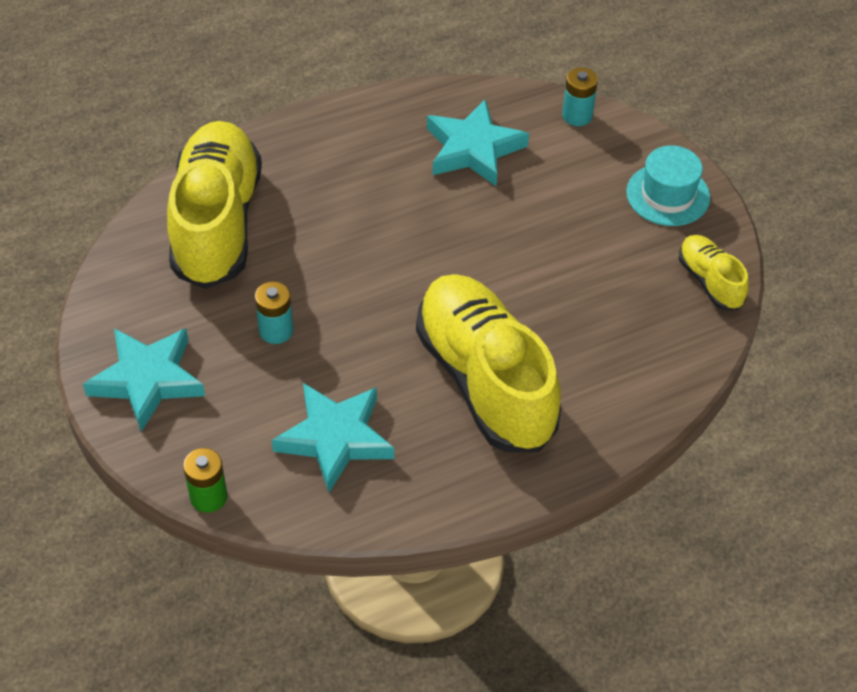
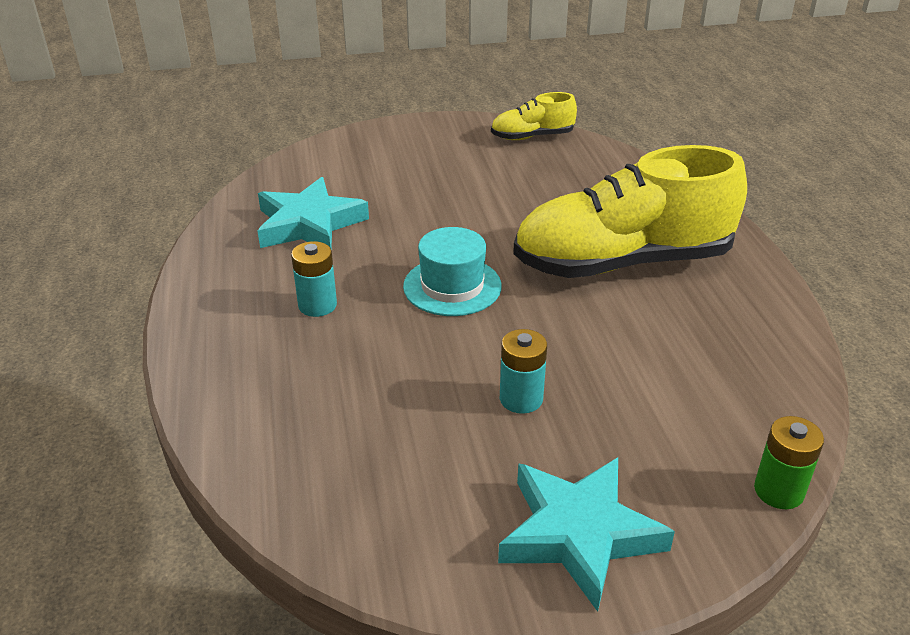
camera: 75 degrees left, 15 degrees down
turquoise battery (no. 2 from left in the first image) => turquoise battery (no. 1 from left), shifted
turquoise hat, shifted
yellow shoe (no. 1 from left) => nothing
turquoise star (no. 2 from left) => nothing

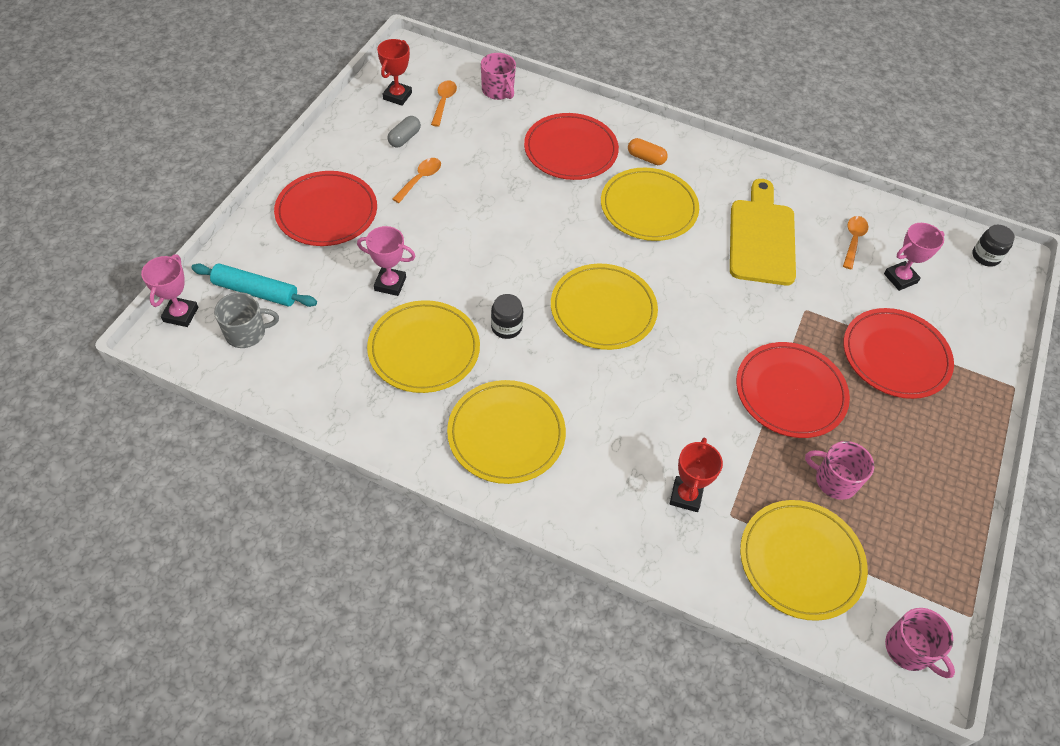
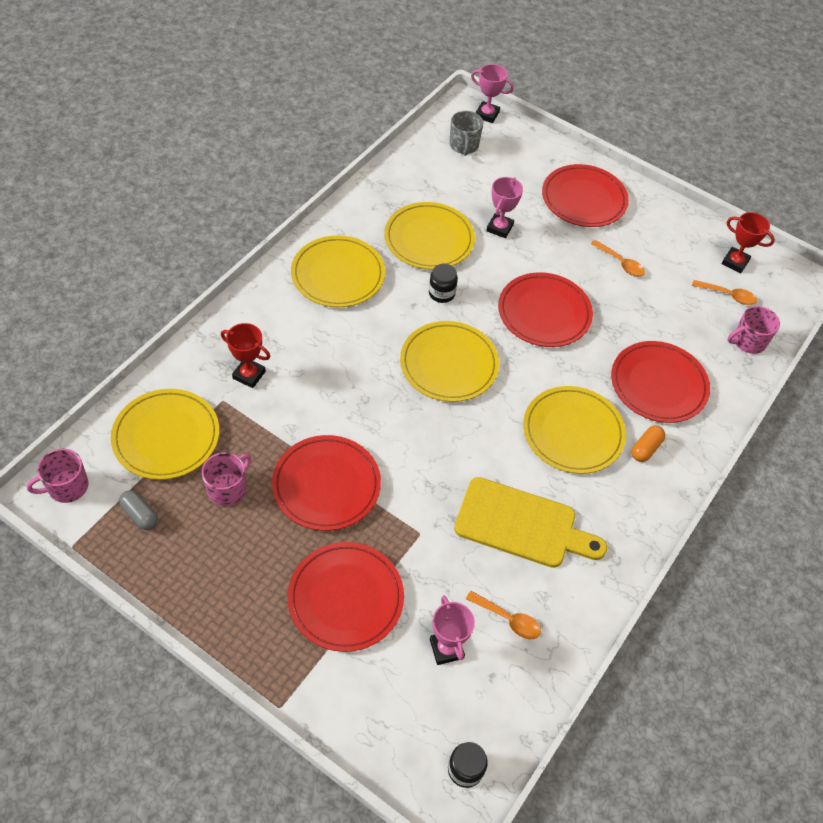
camera: 100 degrees right, 0 degrees up
grey capsule, shifted
nothing => red plate (no. 3 from left)
turquoise rolling pin => nothing

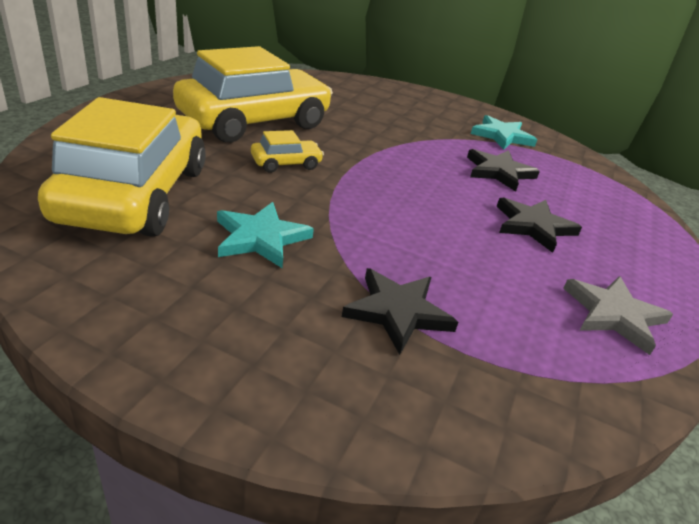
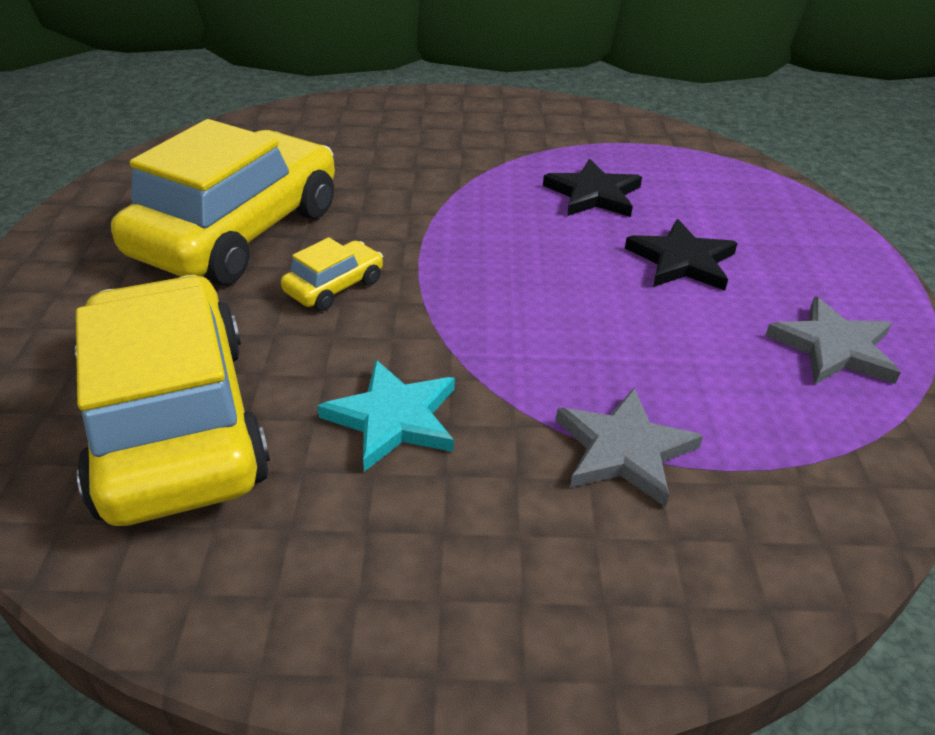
camera: 20 degrees left, 5 degrees up
black star (no. 1 from left) => grey star (no. 1 from left)
turquoise star (no. 2 from left) => nothing

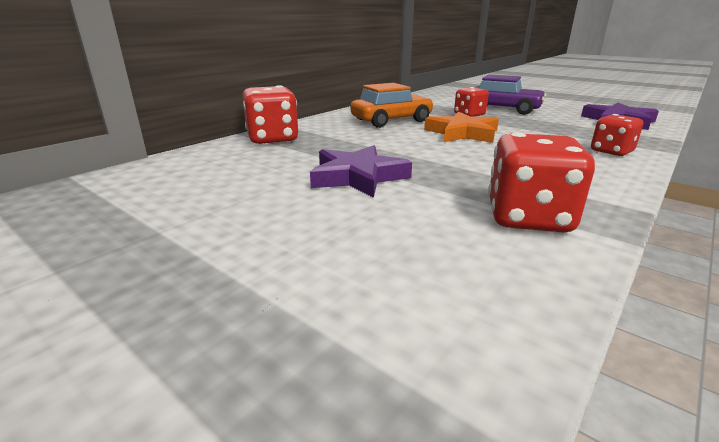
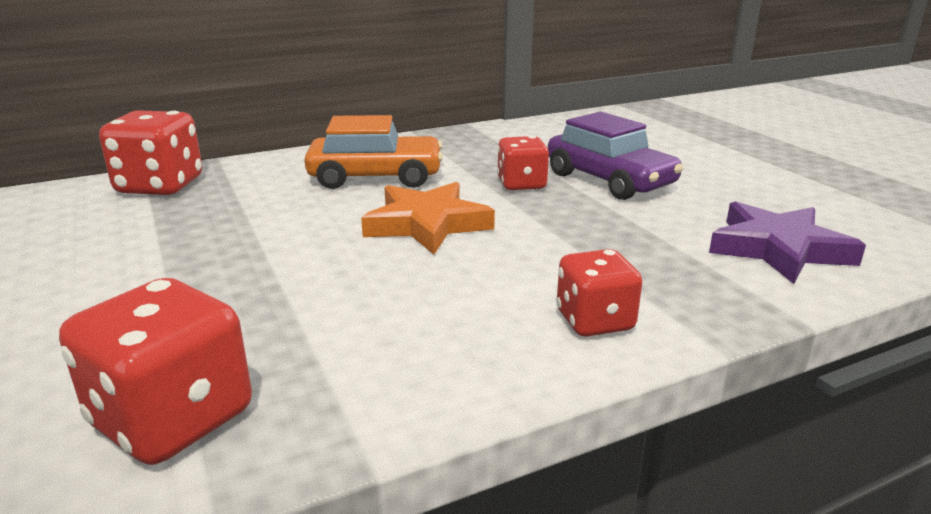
camera: 25 degrees right, 0 degrees up
purple star (no. 1 from left) => nothing

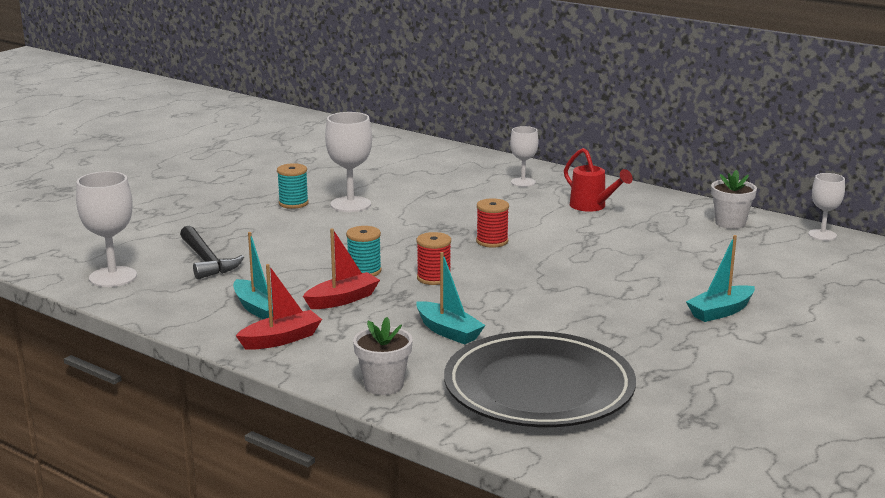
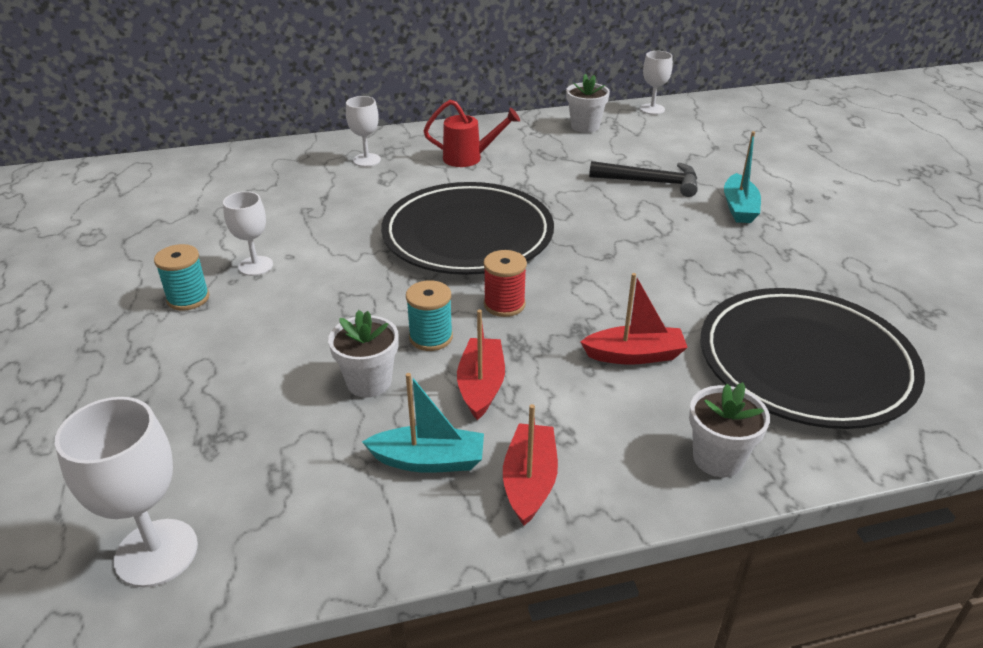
camera: 50 degrees left, 15 degrees up
white goblet (no. 2 from left), x0.64
nothing => white flower pot (no. 1 from left)
red spool (no. 2 from left) => black plate (no. 1 from left)
turquoise boat (no. 2 from left) => red boat (no. 3 from left)
black hammer, shifted

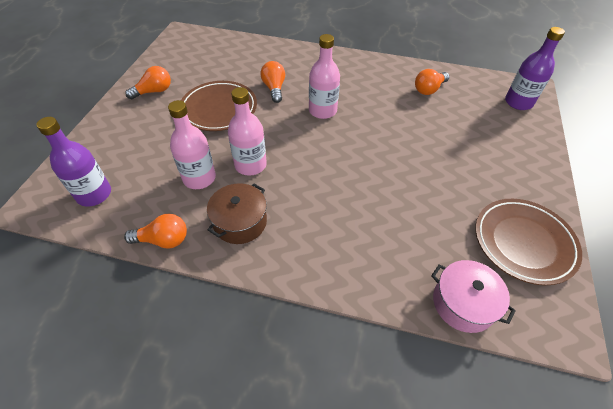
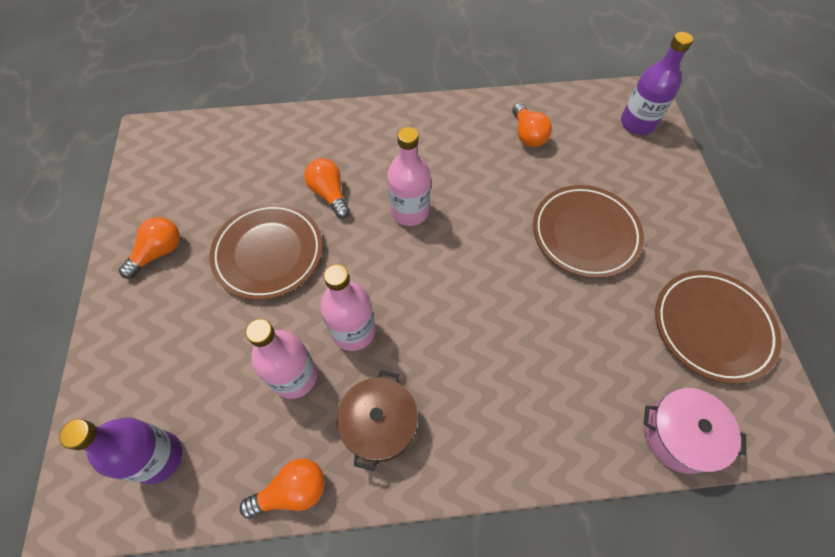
camera: 20 degrees left, 10 degrees up
orange light bulb (no. 4 from left), 45 degrees counterclockwise
nothing => brown plate (no. 2 from left)

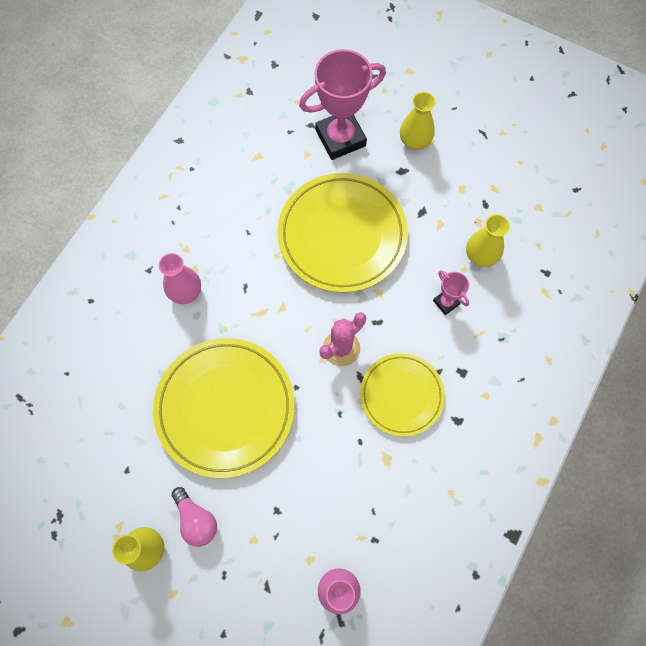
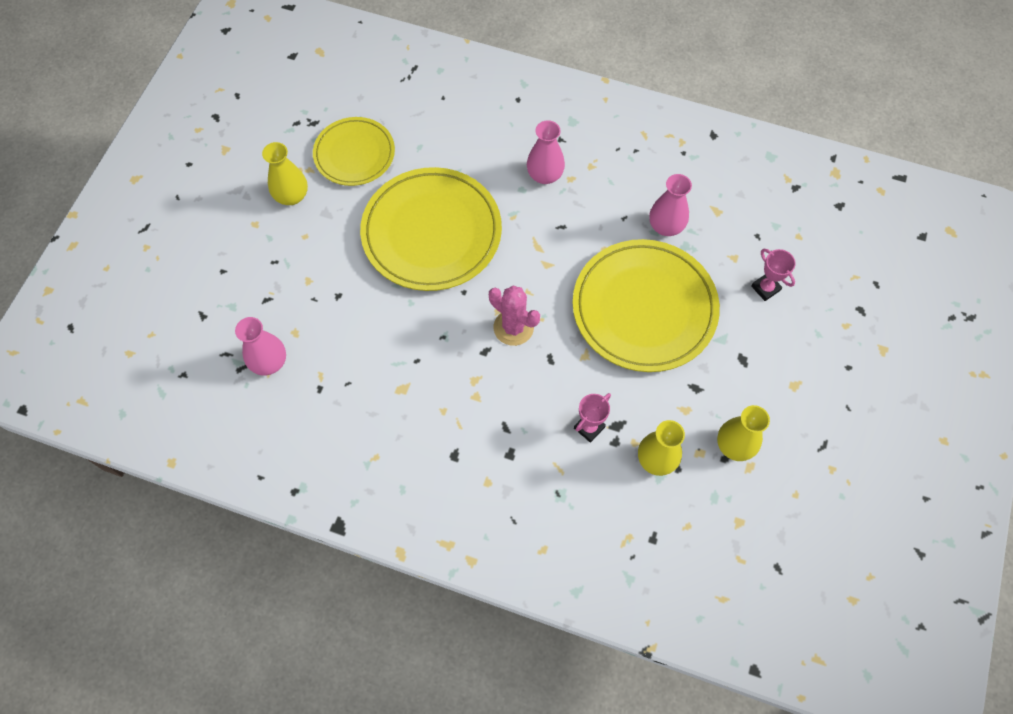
camera: 80 degrees right, 5 degrees down
yellow plate (no. 3 from left in the first image) => yellow plate (no. 1 from left), shifted
nothing => pink vase (no. 3 from left)
yellow vase (no. 2 from left in the first image) => yellow vase (no. 3 from left), shifted
pink trophy (no. 1 from left in the first image) => pink trophy (no. 2 from left), x0.47
pink light bulb => nothing

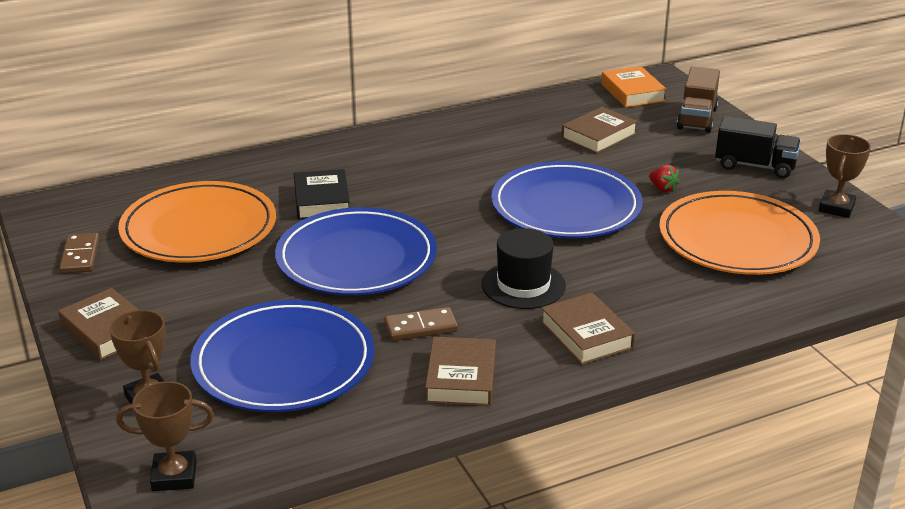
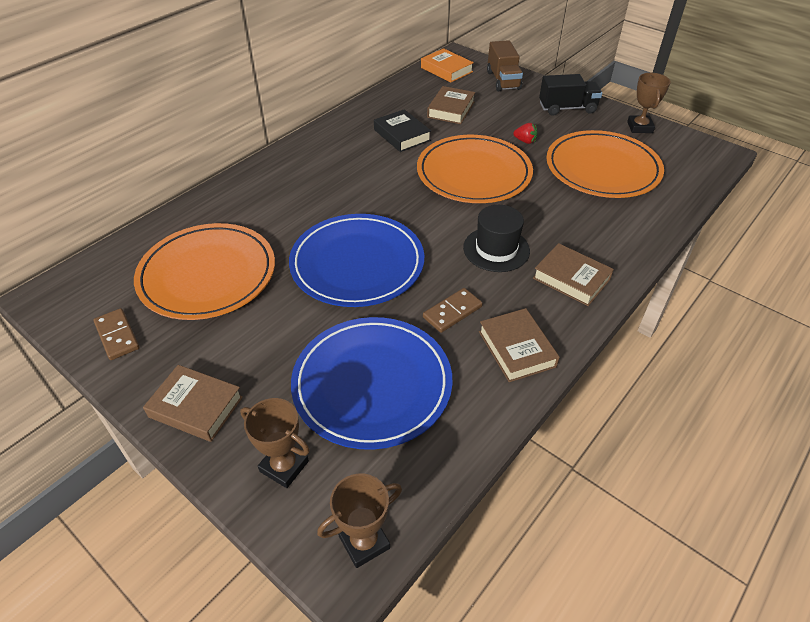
camera: 25 degrees left, 15 degrees up
black book, shifted
blue plate (no. 3 from left) => orange plate (no. 2 from left)

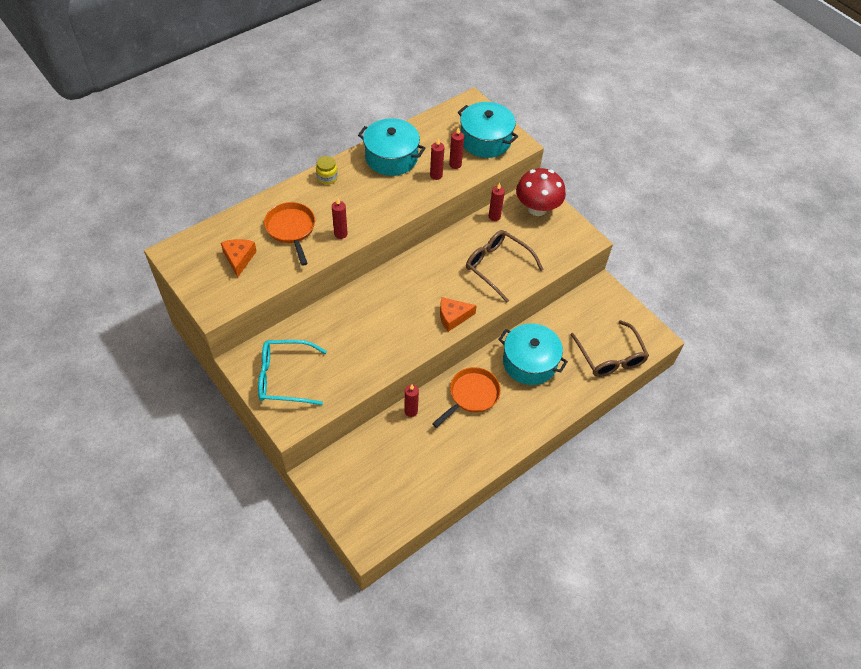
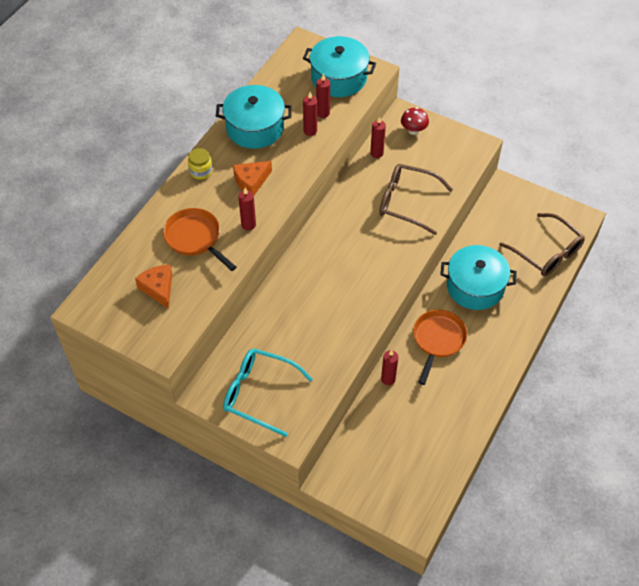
camera: 20 degrees left, 0 degrees up
turquoise glasses, 45 degrees clockwise
orange cheese (no. 2 from left), shifted
red mushroom, x0.54

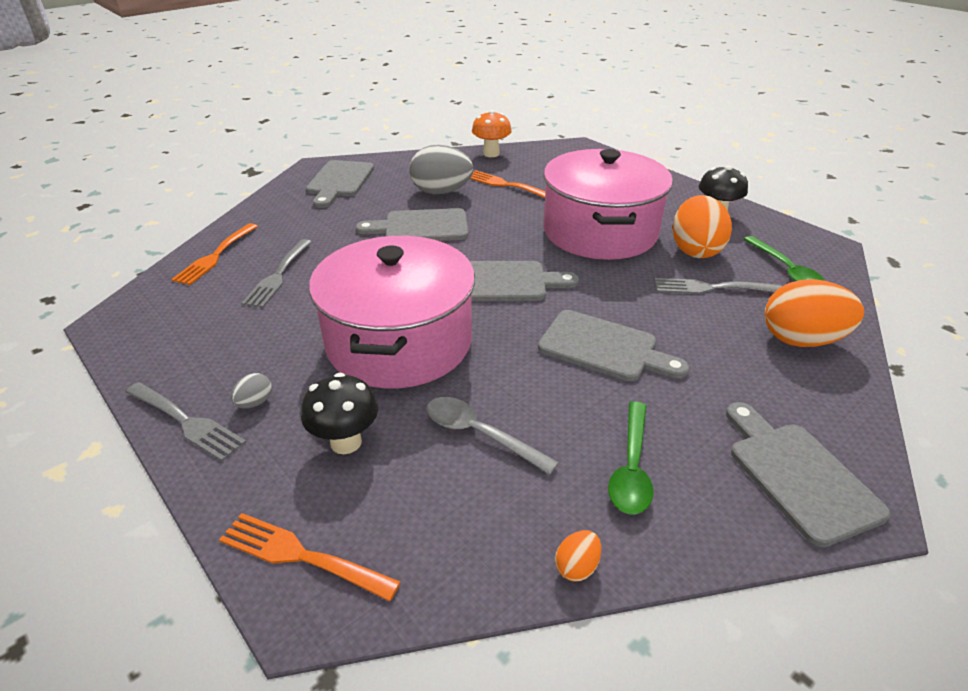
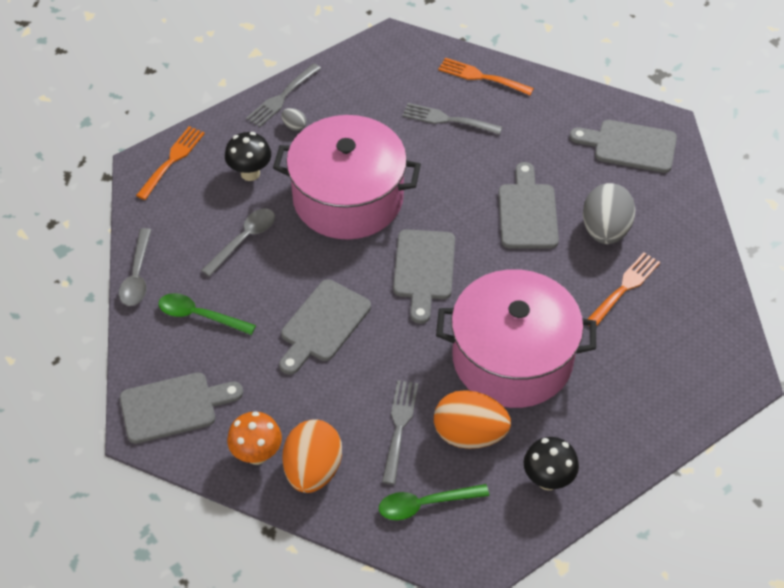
camera: 95 degrees right, 15 degrees up
orange egg (no. 1 from left) => grey spoon (no. 1 from left)
orange mushroom, shifted

